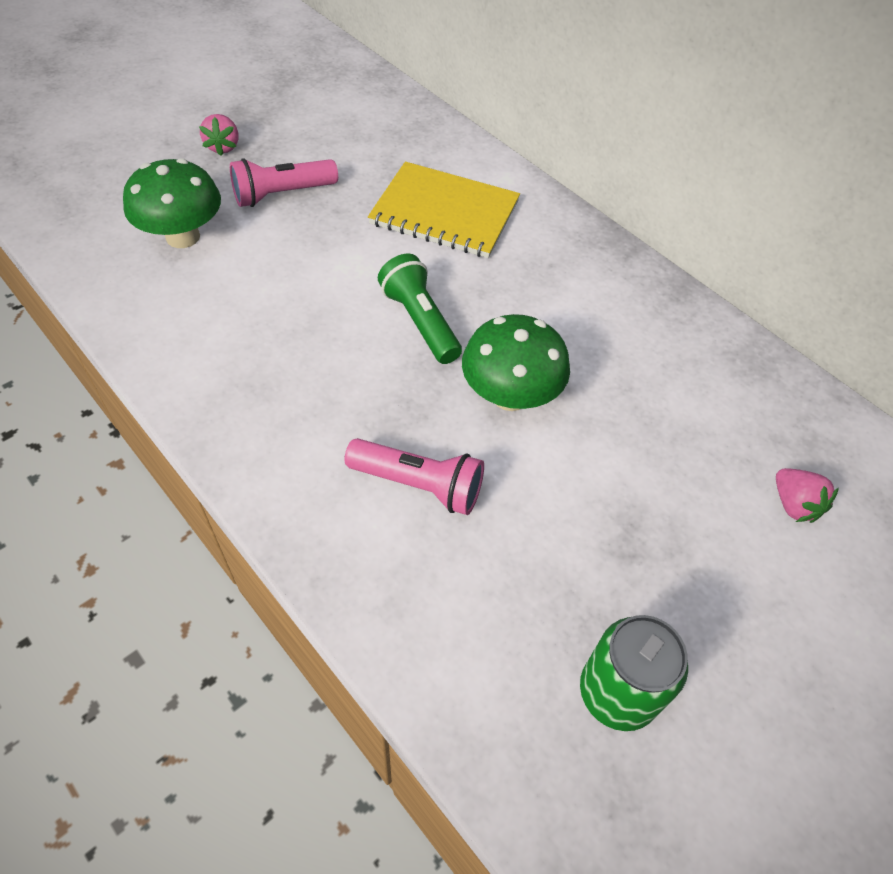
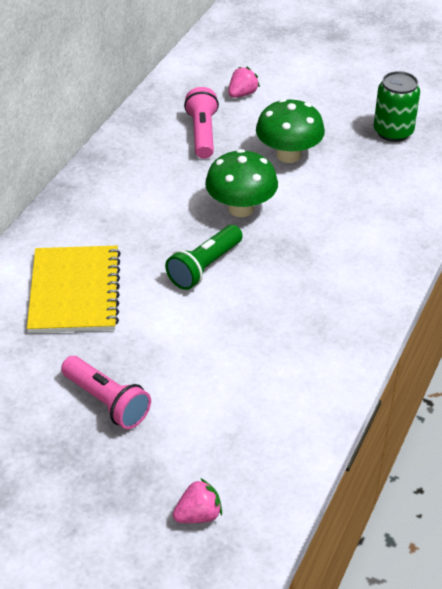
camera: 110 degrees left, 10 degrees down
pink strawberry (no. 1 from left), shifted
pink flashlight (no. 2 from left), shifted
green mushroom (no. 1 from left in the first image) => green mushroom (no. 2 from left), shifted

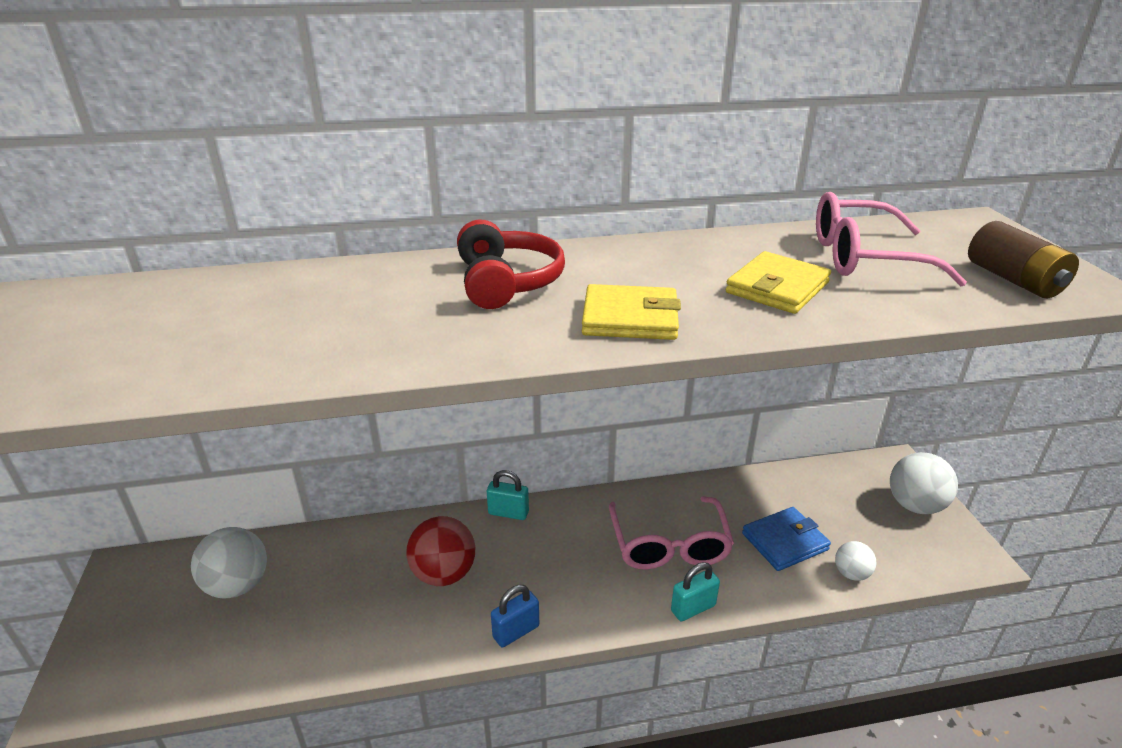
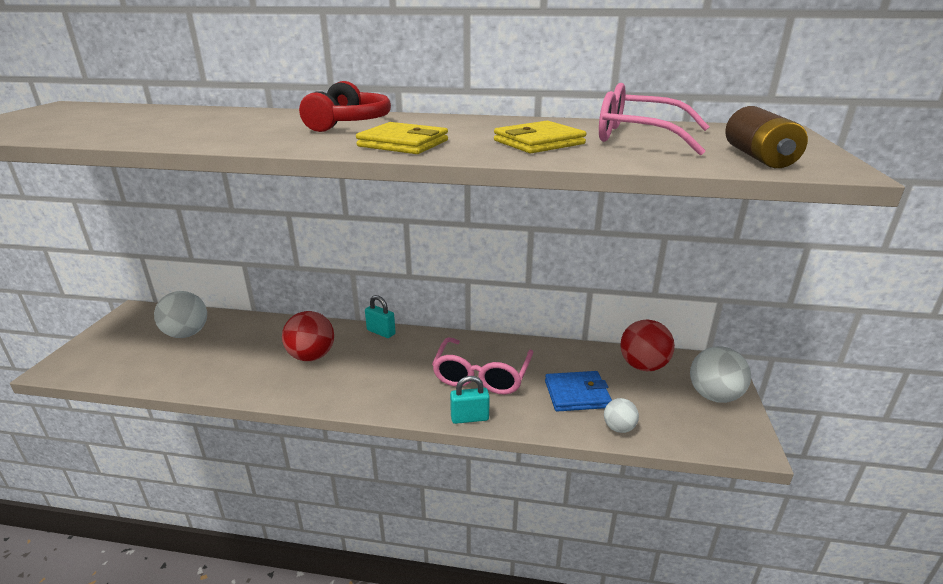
camera: 20 degrees right, 5 degrees down
nothing => red ball (no. 2 from left)
blue padlock => nothing

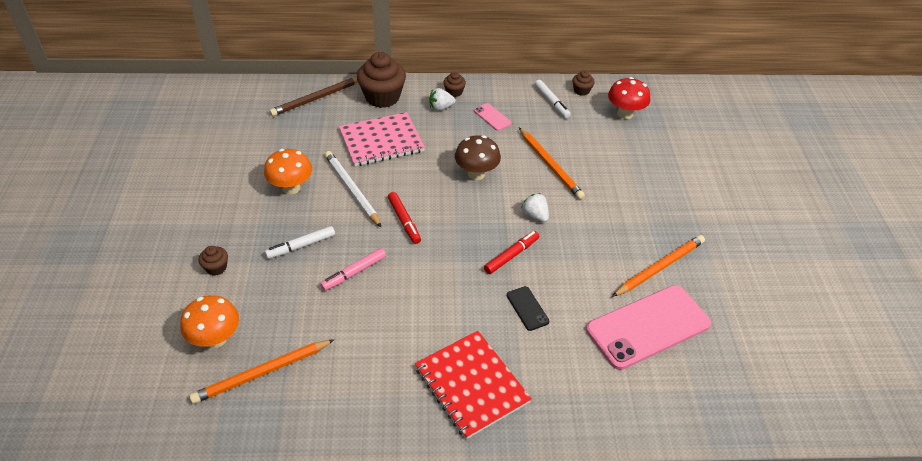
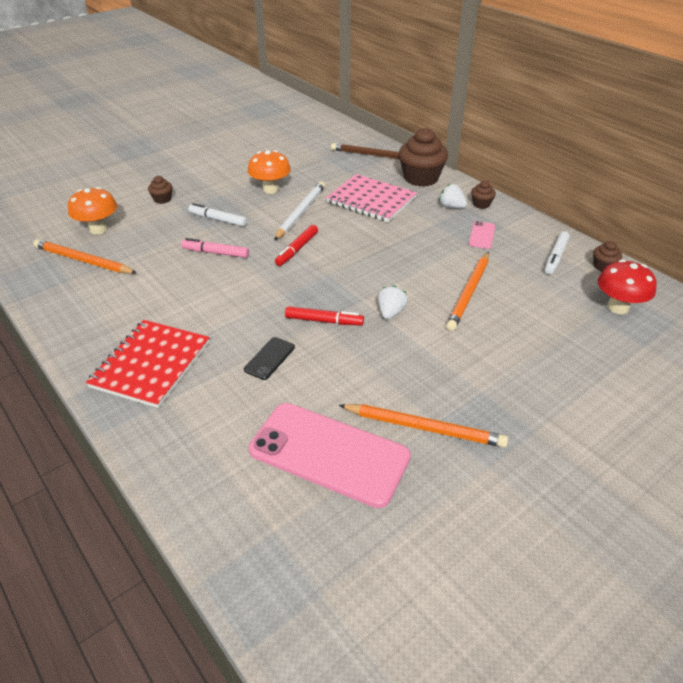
camera: 55 degrees right, 5 degrees down
brown mushroom => nothing

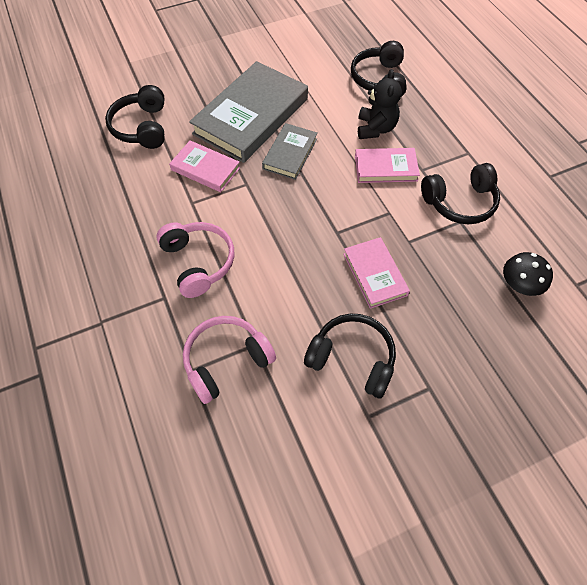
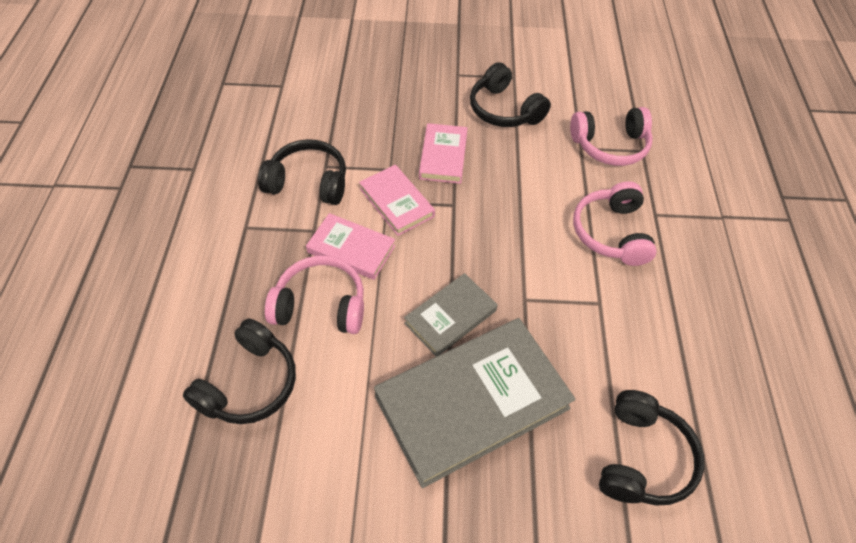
camera: 155 degrees left, 5 degrees down
black teddy bear => pink headphones (no. 1 from left)
pink book (no. 1 from left in the first image) => pink book (no. 2 from left), shifted
black mushroom => nothing

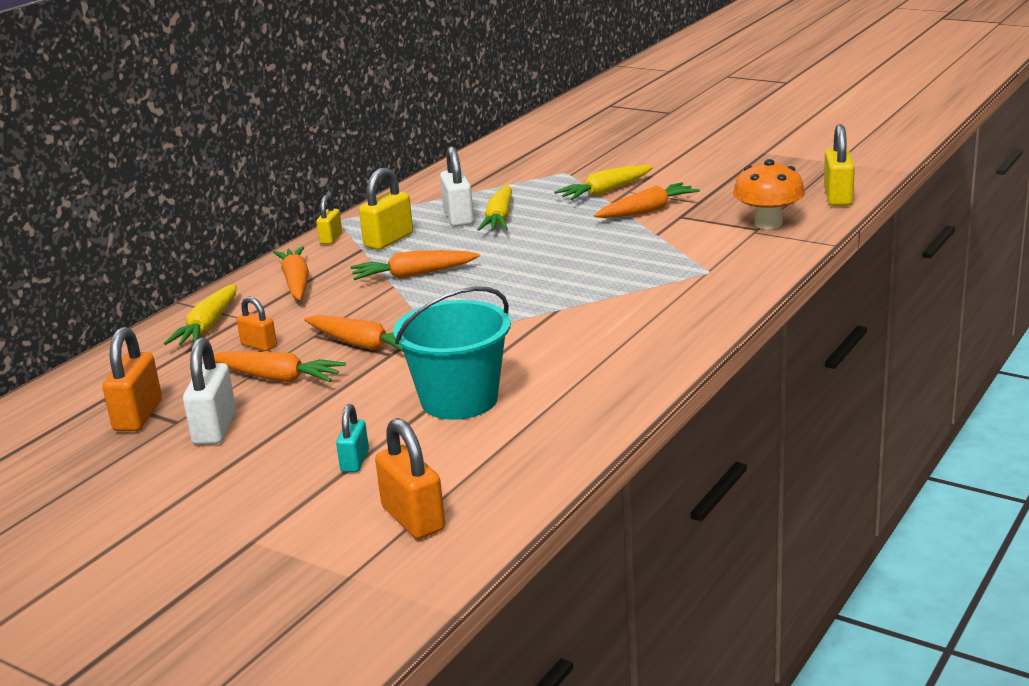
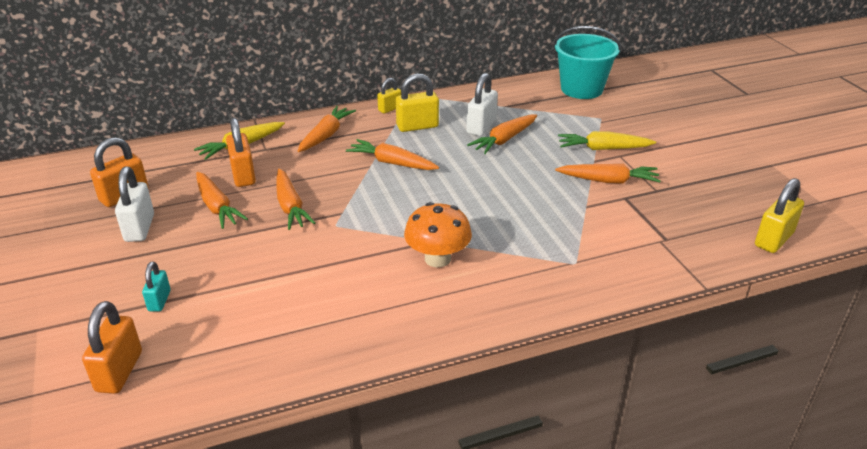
camera: 35 degrees right, 10 degrees up
white padlock (no. 1 from left), 45 degrees counterclockwise
turquoise padlock, 45 degrees counterclockwise
orange padlock (no. 2 from left in the first image) => orange padlock (no. 3 from left), x1.65
orange mushroom, shifted
yellow carrot (no. 2 from left) => orange carrot (no. 5 from left)
turquoise bucket, shifted

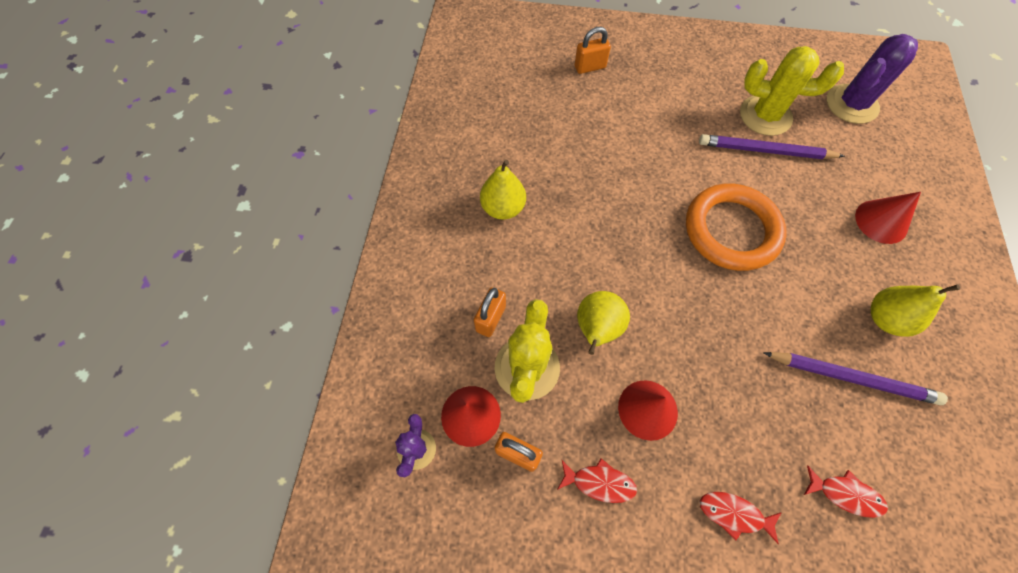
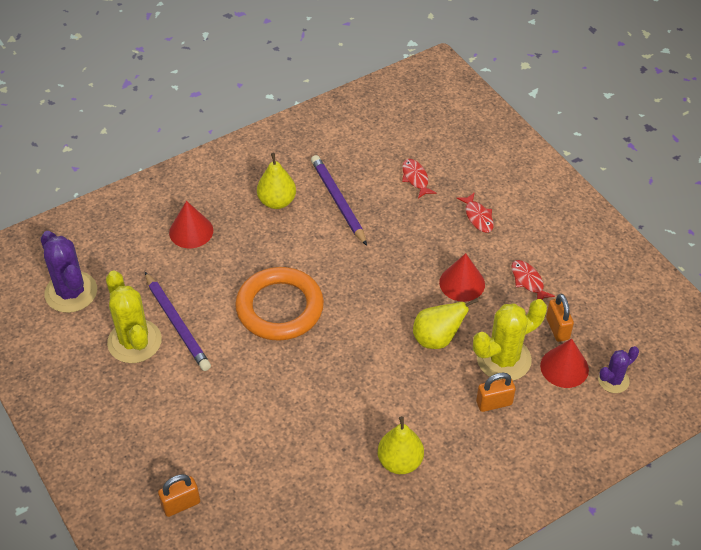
camera: 130 degrees left, 15 degrees down
purple cactus (no. 2 from left in the first image) => purple cactus (no. 1 from left), 45 degrees clockwise
orange padlock (no. 3 from left in the first image) => orange padlock (no. 1 from left), 60 degrees counterclockwise

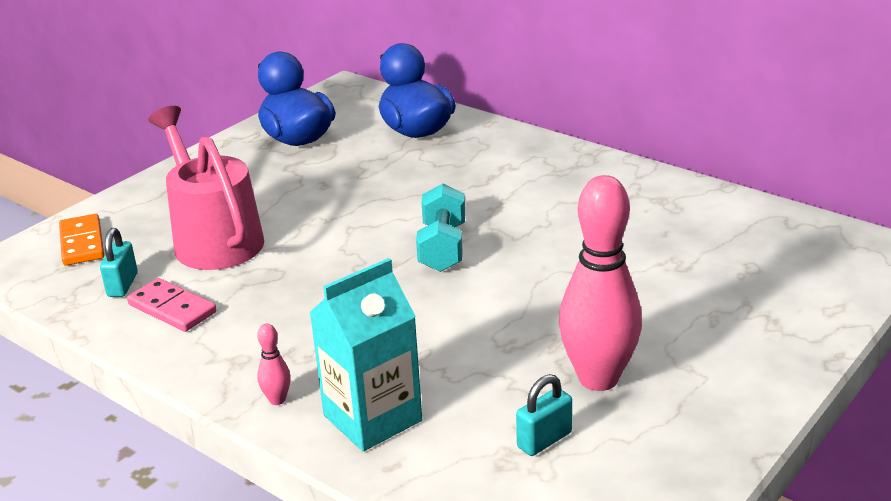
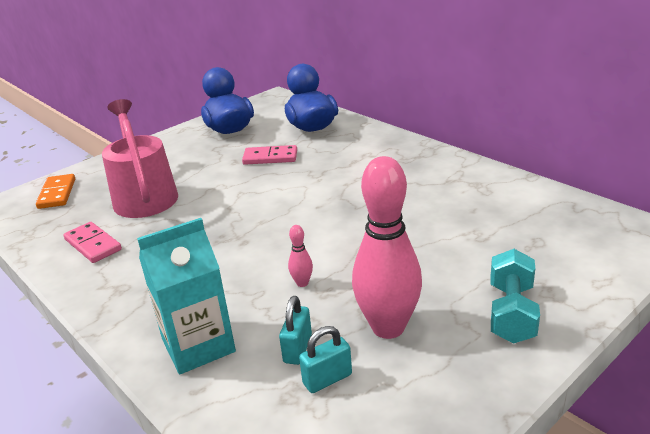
camera: 10 degrees right, 0 degrees up
nothing => pink domino (no. 2 from left)
turquoise padlock (no. 1 from left), shifted
pink bowling pin (no. 1 from left), shifted
turquoise dumbbell, shifted

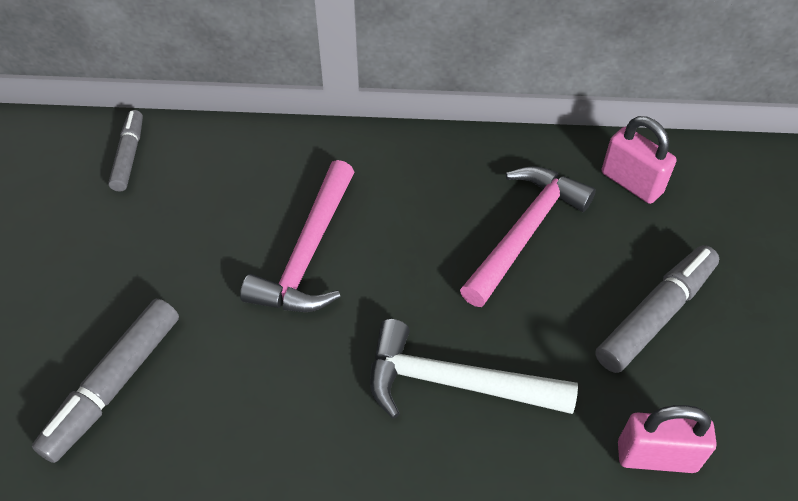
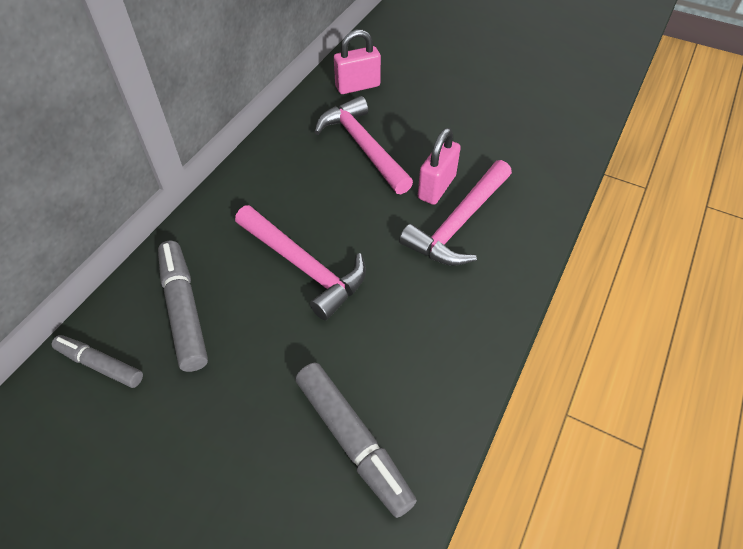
camera: 65 degrees left, 0 degrees up
grey marker (no. 3 from left in the first image) => grey marker (no. 2 from left), shifted
white hammer => pink hammer (no. 3 from left)
pink padlock (no. 2 from left), shifted

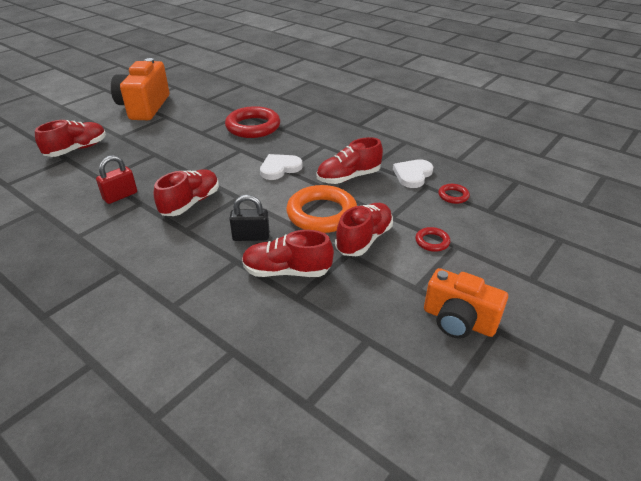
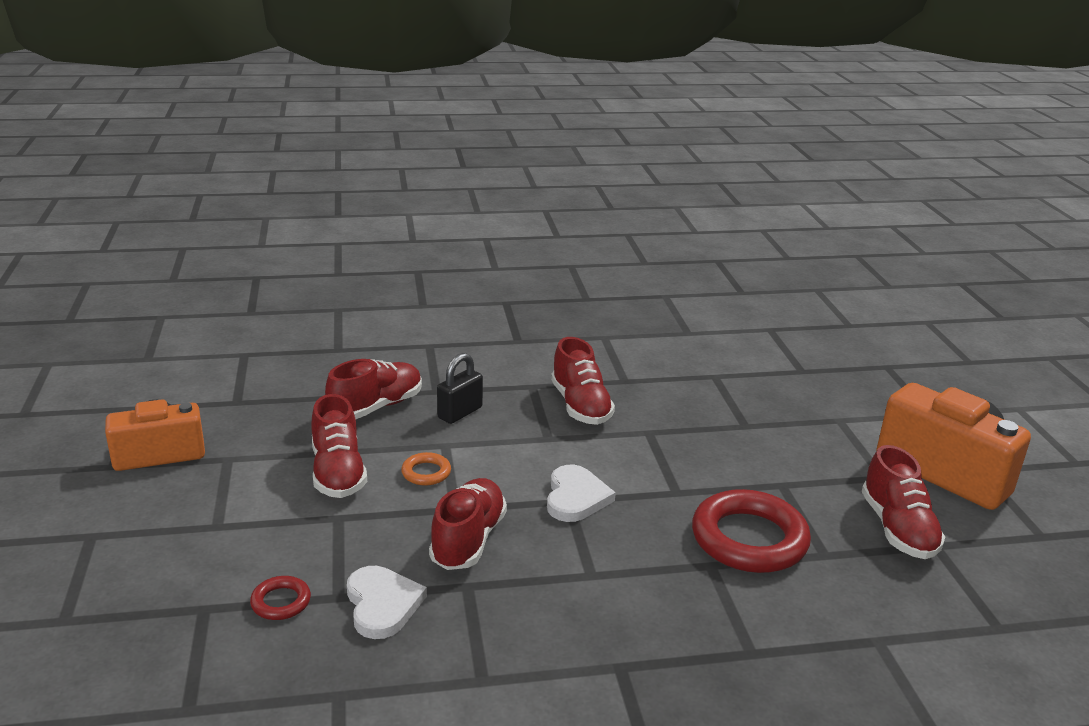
camera: 130 degrees right, 10 degrees down
orange ring, x0.45
red shoe (no. 1 from left in the first image) => red shoe (no. 5 from left), shifted
red padlock => nothing
red ring (no. 2 from left) => nothing

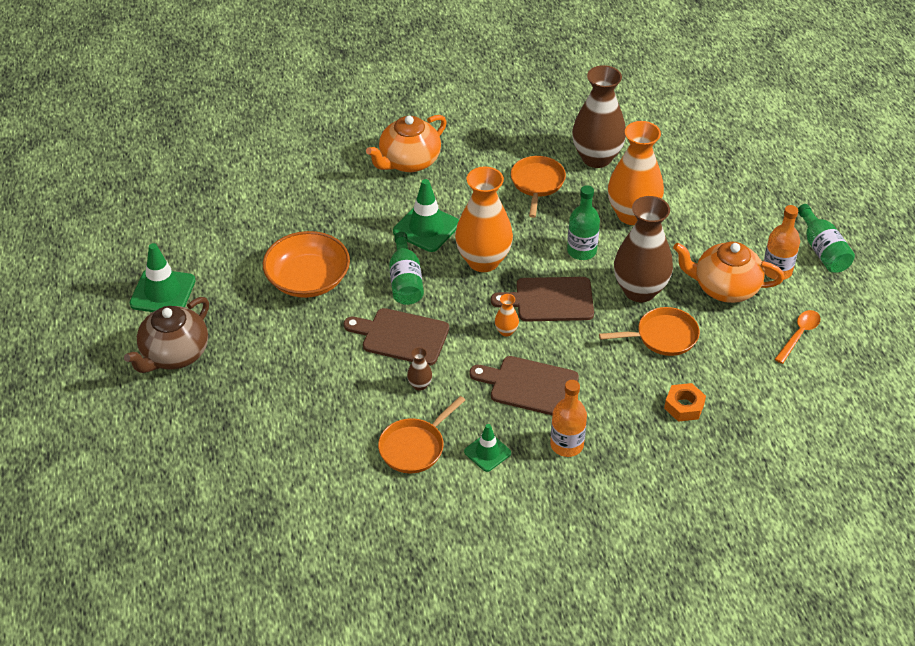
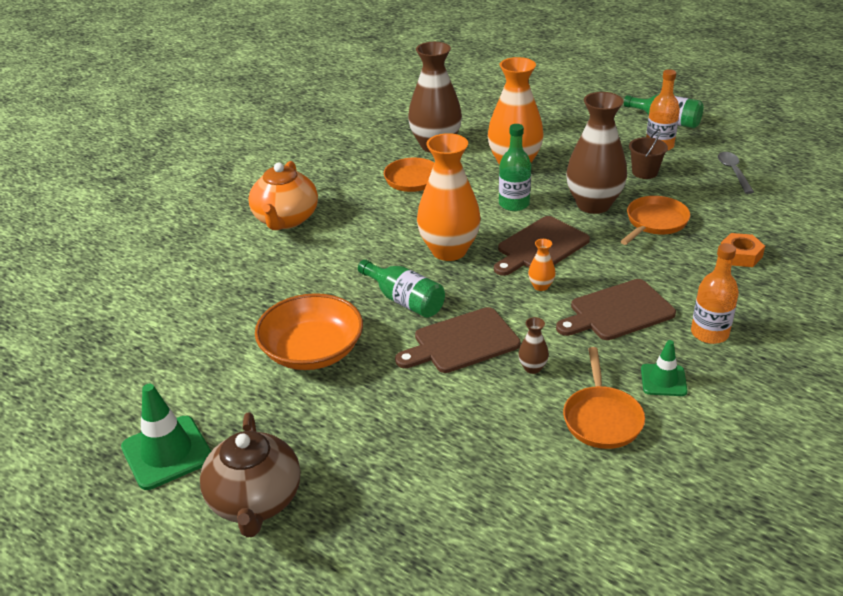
camera: 40 degrees left, 10 degrees down
orange teapot (no. 2 from left) => brown bucket
orange spoon => grey spoon
green traffic cone (no. 2 from left) => nothing

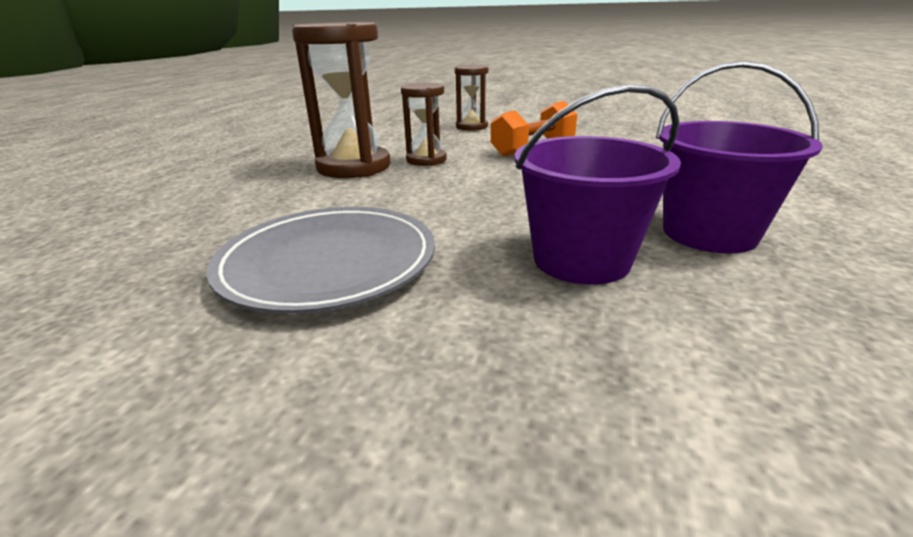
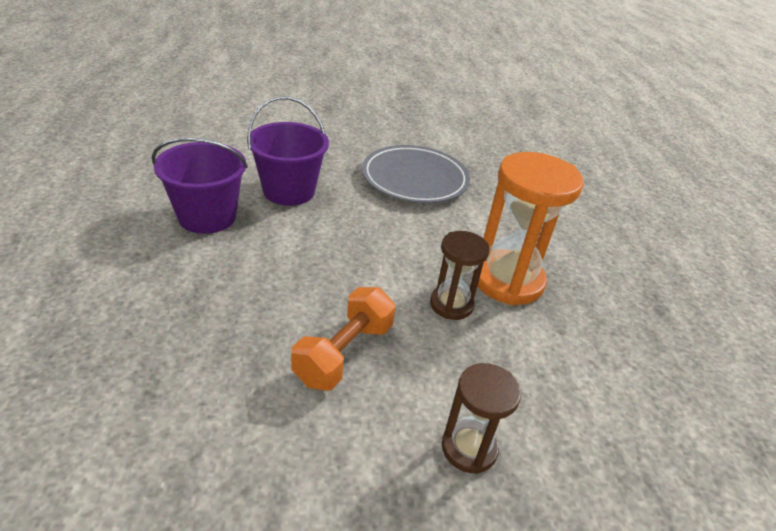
camera: 155 degrees right, 10 degrees up
brown hourglass (no. 1 from left) => orange hourglass

